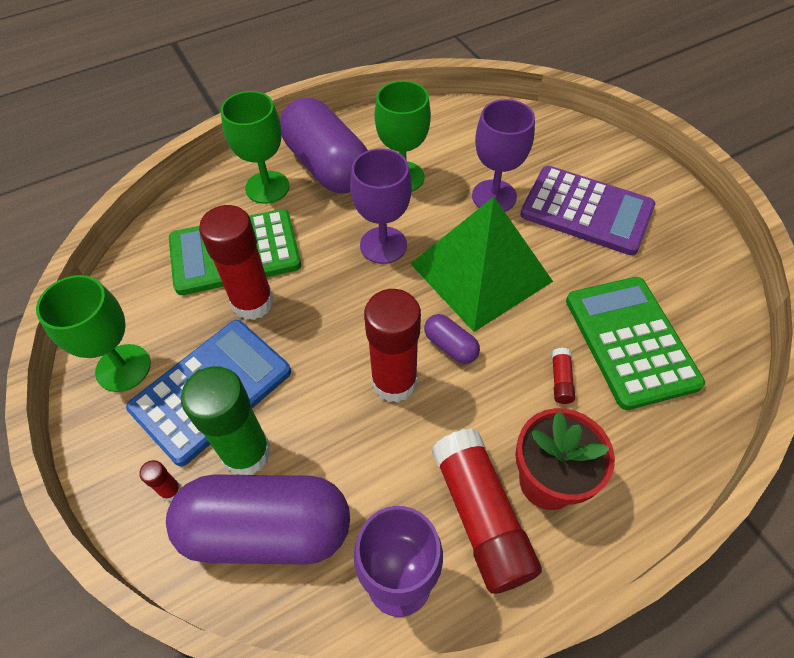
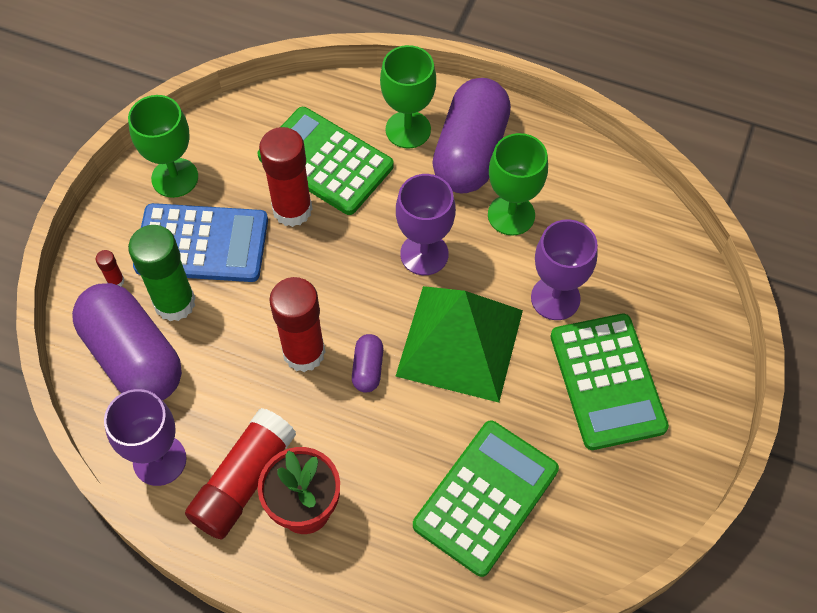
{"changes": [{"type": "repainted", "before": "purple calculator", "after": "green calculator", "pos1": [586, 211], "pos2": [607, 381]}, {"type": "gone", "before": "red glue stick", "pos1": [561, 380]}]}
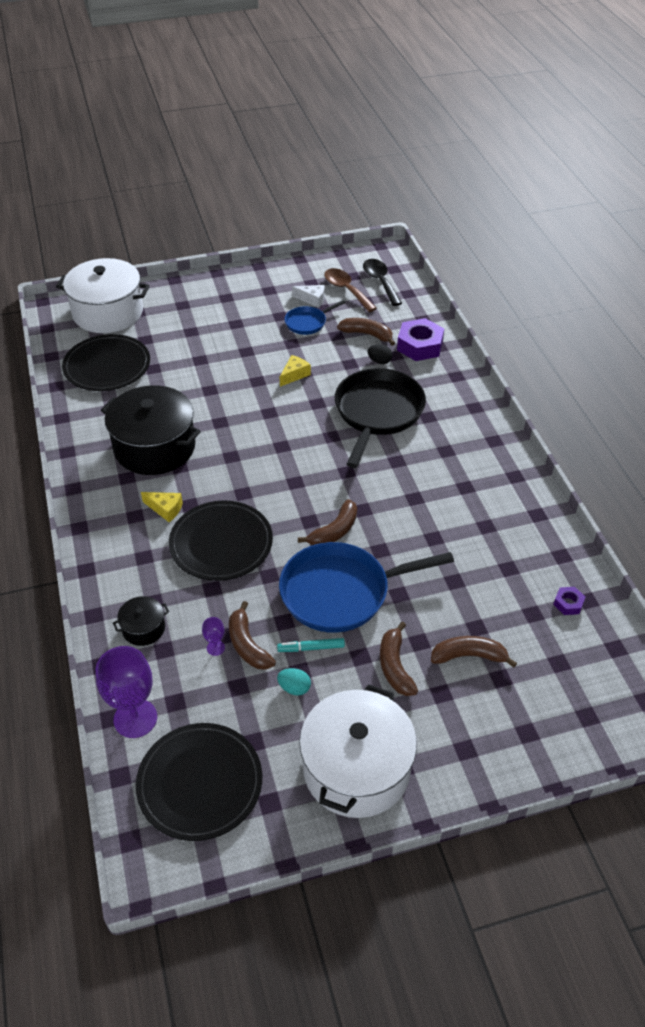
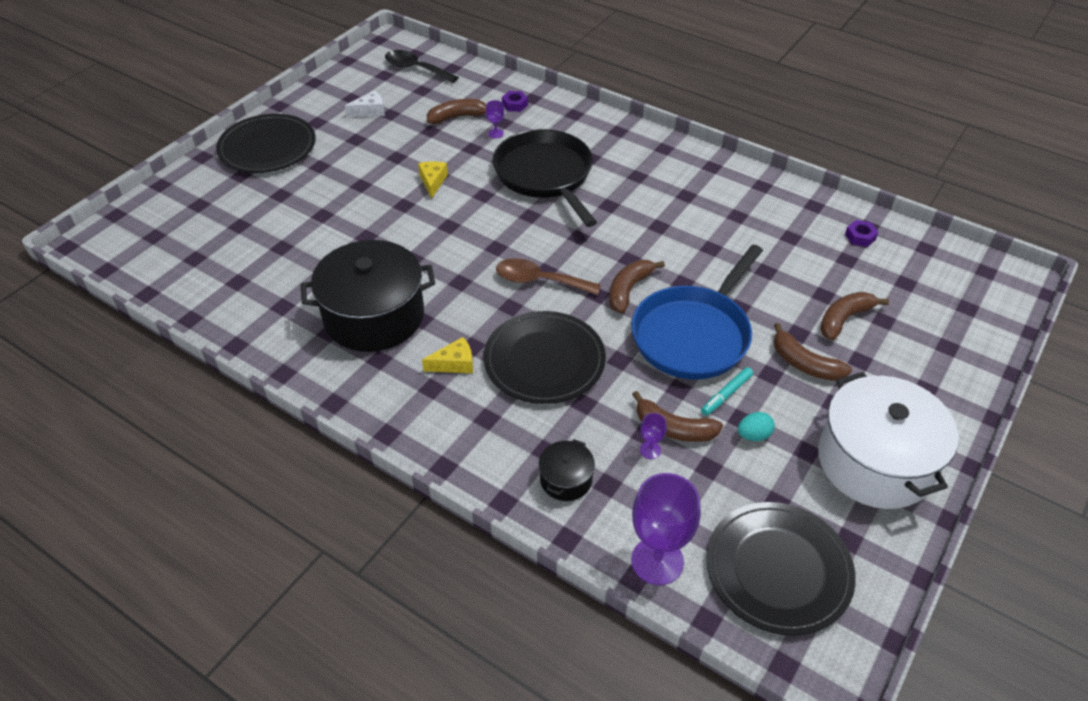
{"changes": [{"type": "gone", "before": "white pot", "pos1": [108, 312]}, {"type": "shifted", "before": "brown spoon", "pos1": [346, 290], "pos2": [539, 281]}, {"type": "gone", "before": "blue pan", "pos1": [307, 323]}, {"type": "scaled", "before": "purple nut", "pos1": [420, 346], "pos2": [514, 105], "scale": 0.49}, {"type": "shifted", "before": "black plate", "pos1": [107, 366], "pos2": [267, 147]}, {"type": "swapped", "before": "black egg", "after": "purple goblet", "pos1": [379, 361], "pos2": [496, 133]}, {"type": "rotated", "before": "brown banana", "pos1": [334, 531], "pos2": [628, 290], "turn": -150}]}
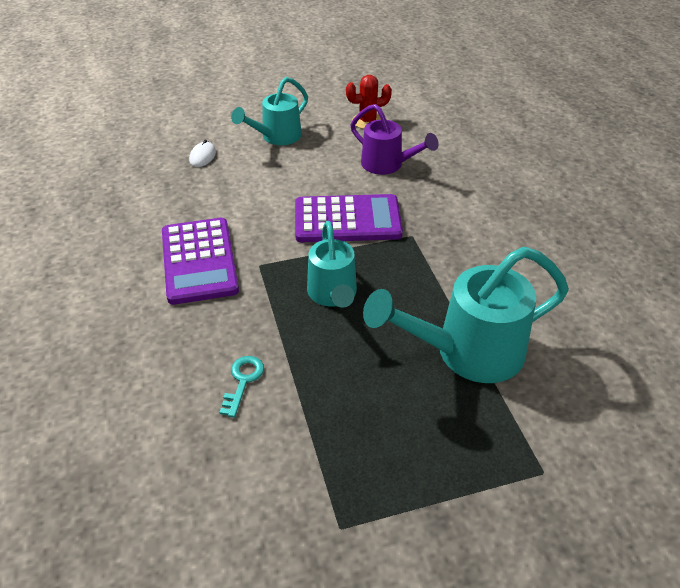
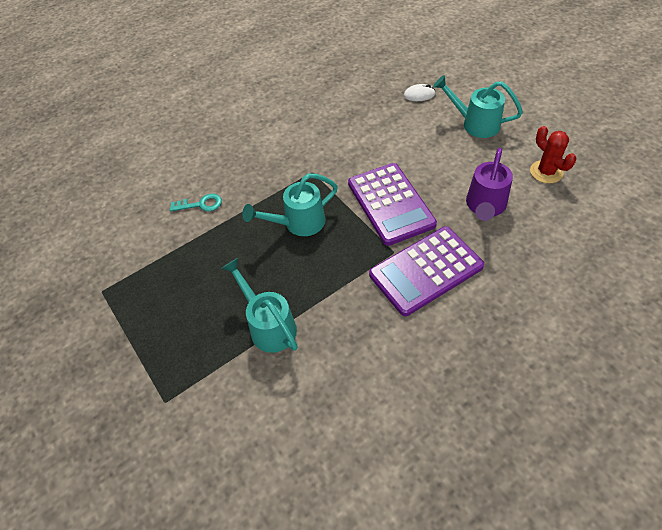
{"changes": [{"type": "shifted", "before": "purple calculator", "pos1": [199, 261], "pos2": [426, 270]}, {"type": "scaled", "before": "turquoise watering can", "pos1": [468, 352], "pos2": [269, 326], "scale": 0.63}]}
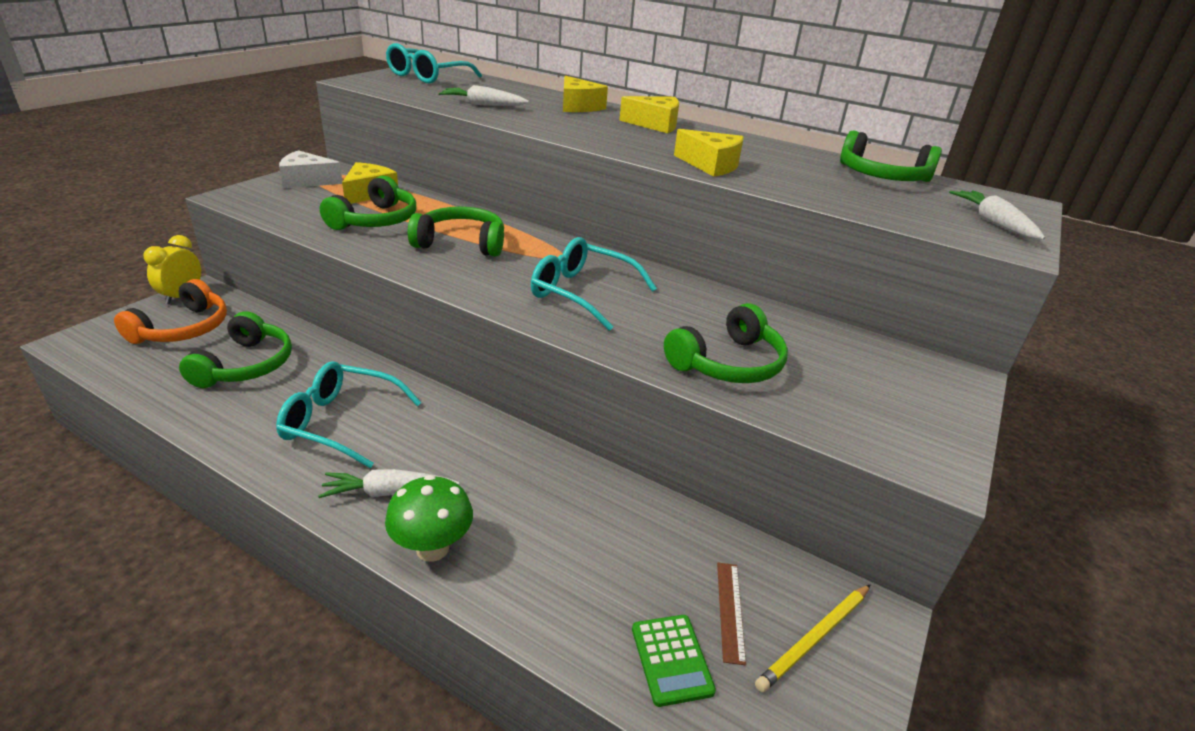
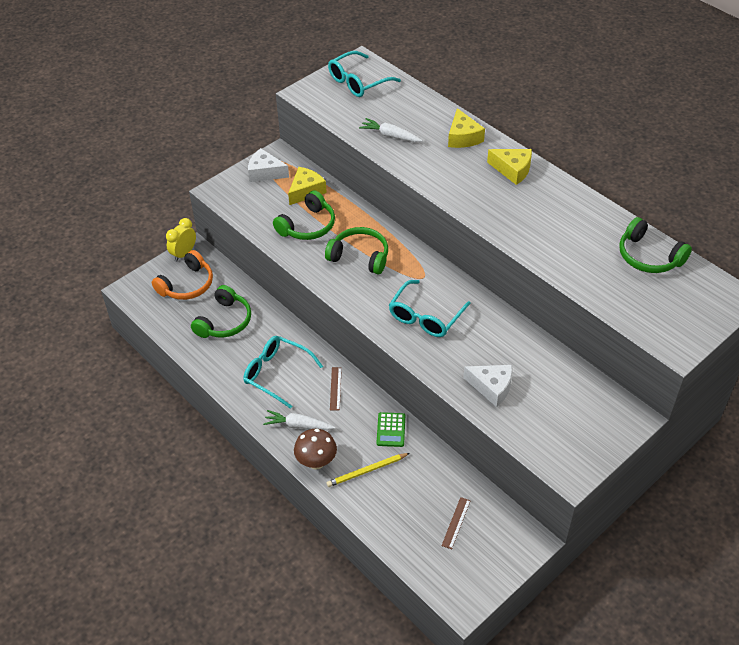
{"changes": [{"type": "gone", "before": "yellow cheese", "pos1": [711, 165]}, {"type": "gone", "before": "white carrot", "pos1": [993, 223]}, {"type": "rotated", "before": "turquoise glasses", "pos1": [583, 293], "pos2": [426, 316], "turn": -105}, {"type": "swapped", "before": "green headphones", "after": "white cheese", "pos1": [728, 363], "pos2": [492, 387]}, {"type": "repainted", "before": "green mushroom", "after": "brown mushroom", "pos1": [432, 548], "pos2": [316, 462]}, {"type": "shifted", "before": "yellow pencil", "pos1": [815, 638], "pos2": [367, 471]}, {"type": "shifted", "before": "green calculator", "pos1": [671, 659], "pos2": [391, 430]}, {"type": "new", "after": "brown ruler", "pos2": [335, 388]}]}
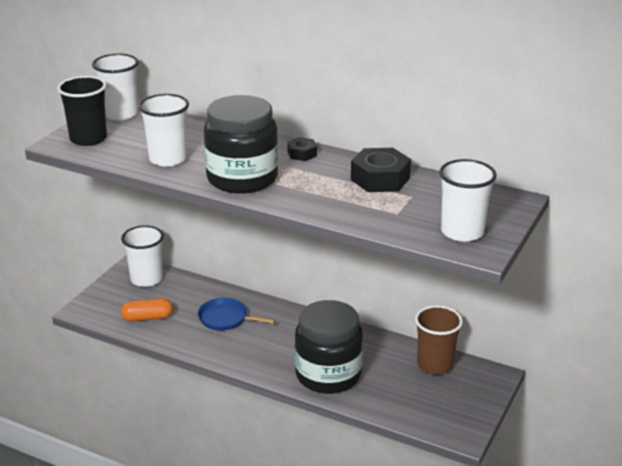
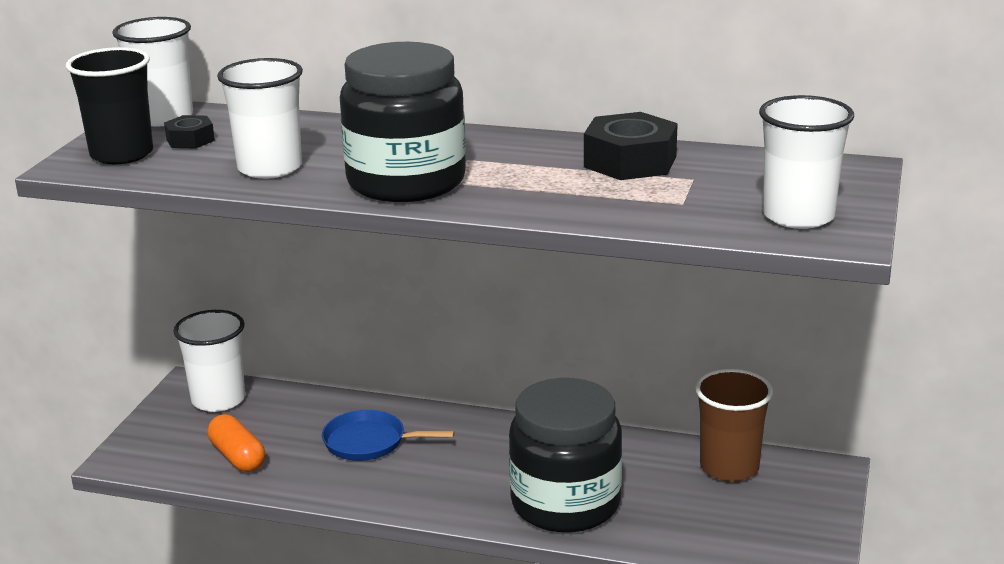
{"changes": [{"type": "shifted", "before": "black nut", "pos1": [302, 154], "pos2": [190, 140]}, {"type": "rotated", "before": "orange capsule", "pos1": [147, 318], "pos2": [237, 457], "turn": 75}]}
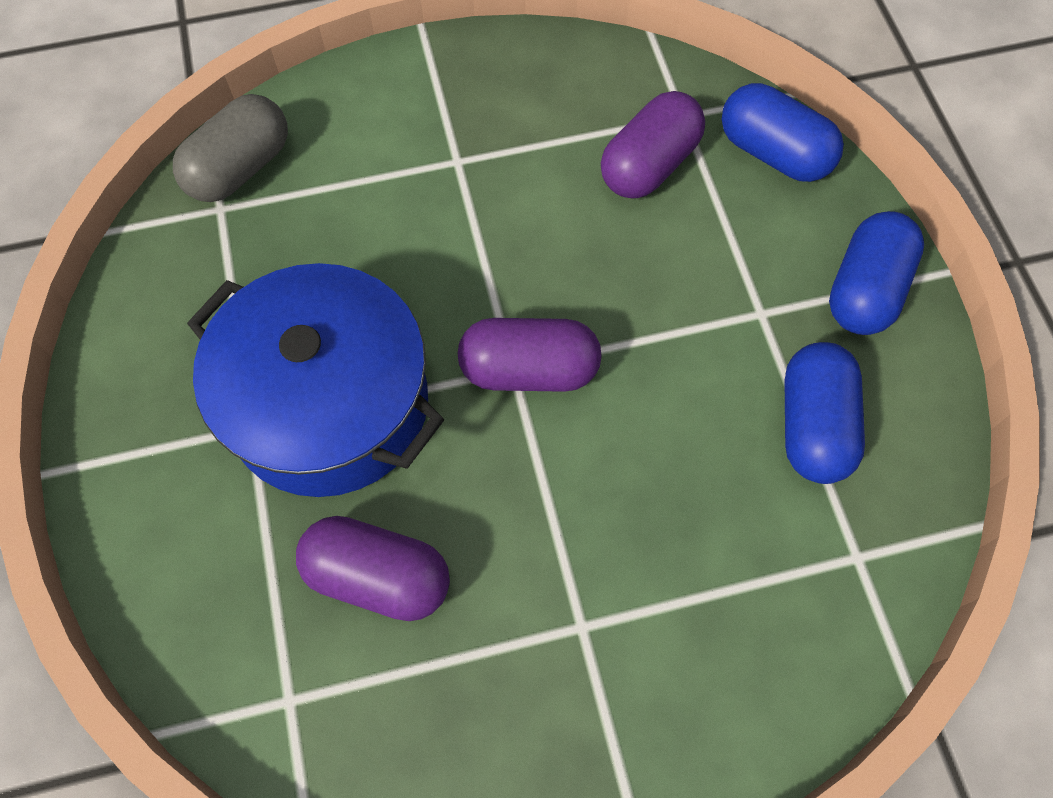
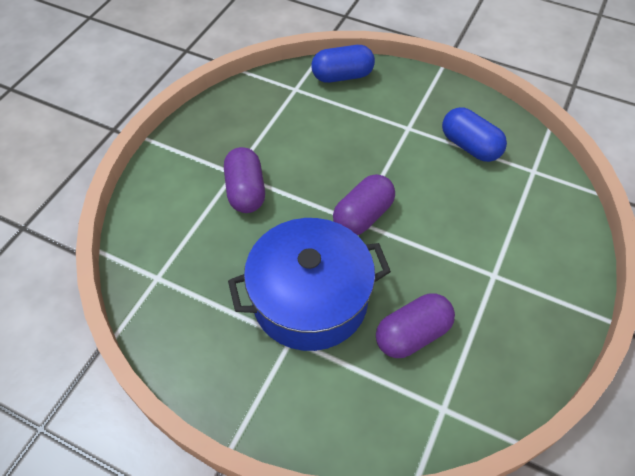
{"changes": [{"type": "shifted", "before": "purple capsule", "pos1": [649, 165], "pos2": [246, 191]}, {"type": "gone", "before": "grey capsule", "pos1": [240, 168]}, {"type": "gone", "before": "blue capsule", "pos1": [865, 290]}]}
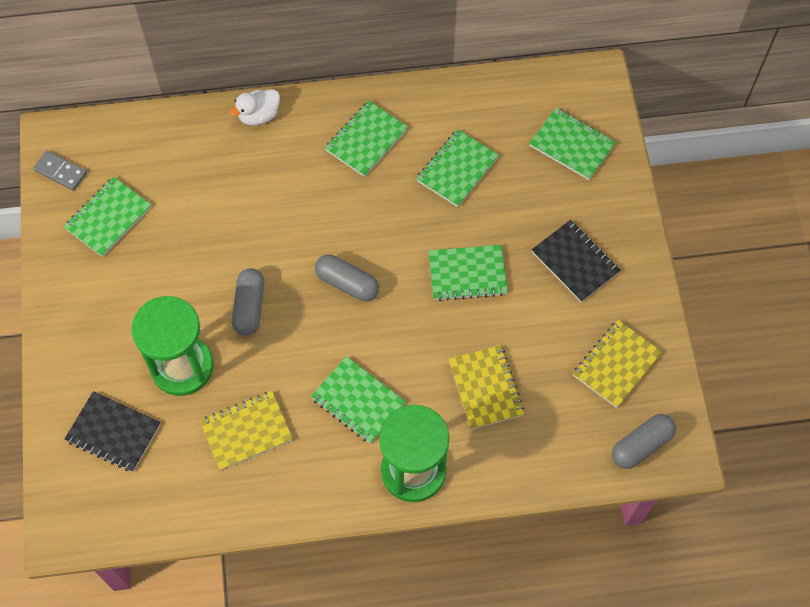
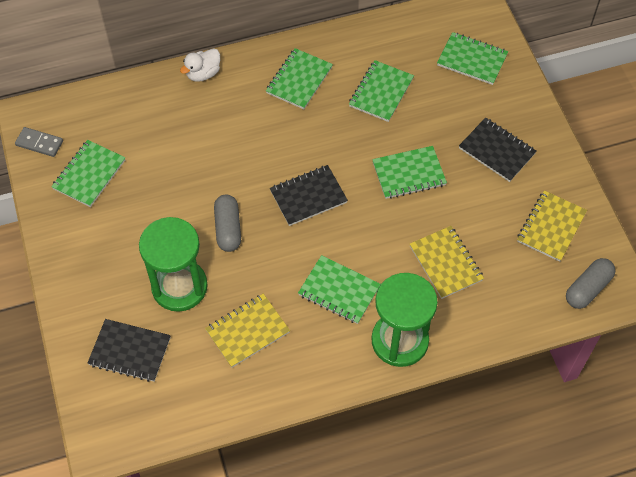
{"changes": [{"type": "swapped", "before": "grey capsule", "after": "black notebook", "pos1": [347, 283], "pos2": [308, 196]}]}
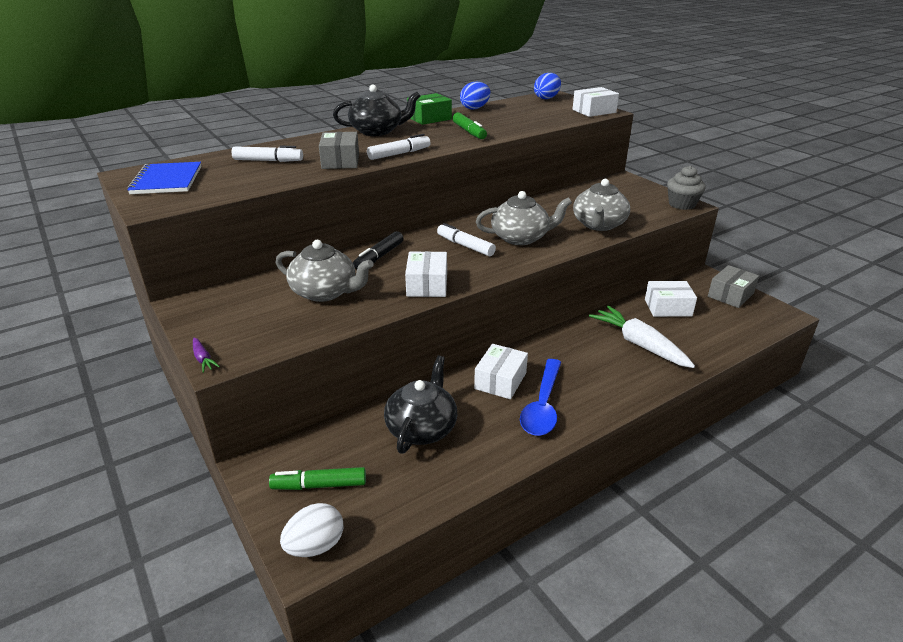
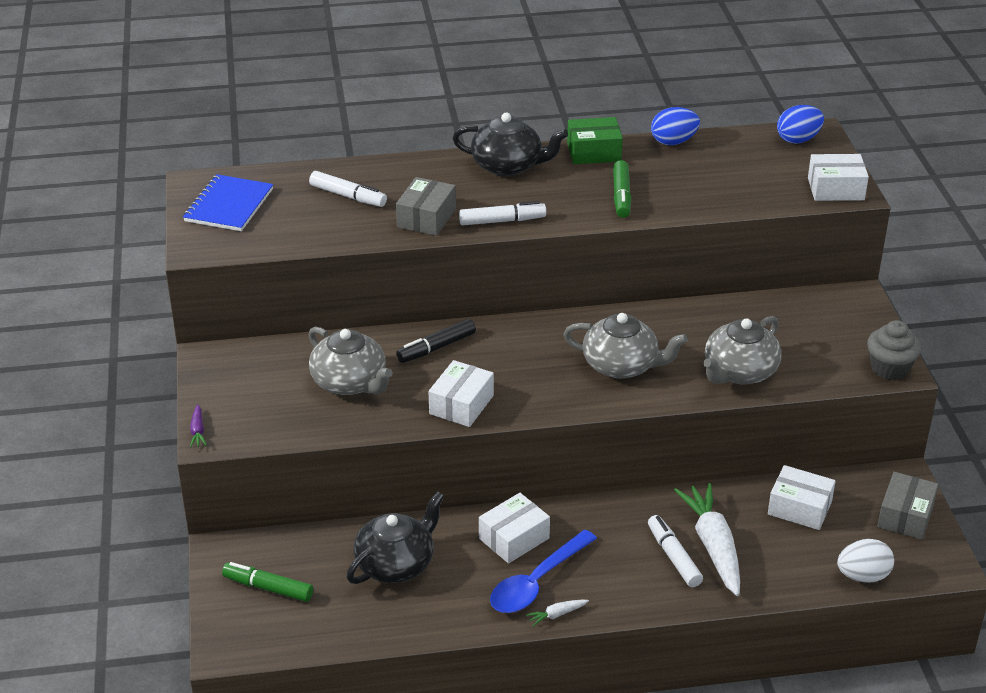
{"changes": [{"type": "shifted", "before": "white marker", "pos1": [465, 246], "pos2": [673, 557]}, {"type": "rotated", "before": "grey box", "pos1": [730, 295], "pos2": [905, 516], "turn": -45}, {"type": "shifted", "before": "white egg", "pos1": [315, 546], "pos2": [863, 576]}, {"type": "new", "after": "white carrot", "pos2": [556, 615]}]}
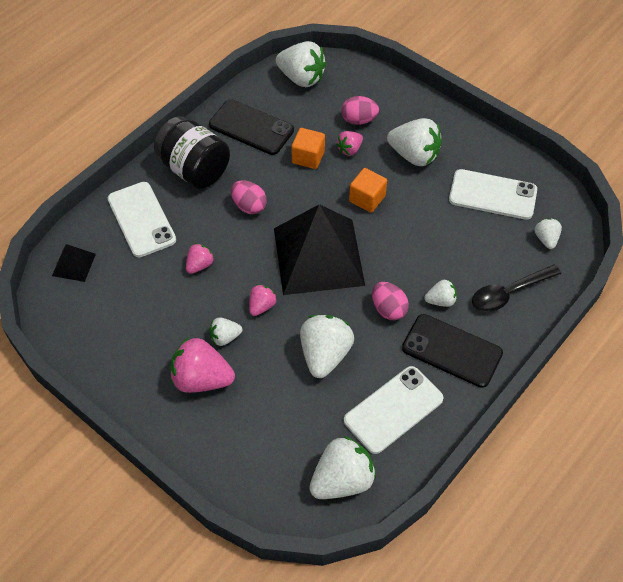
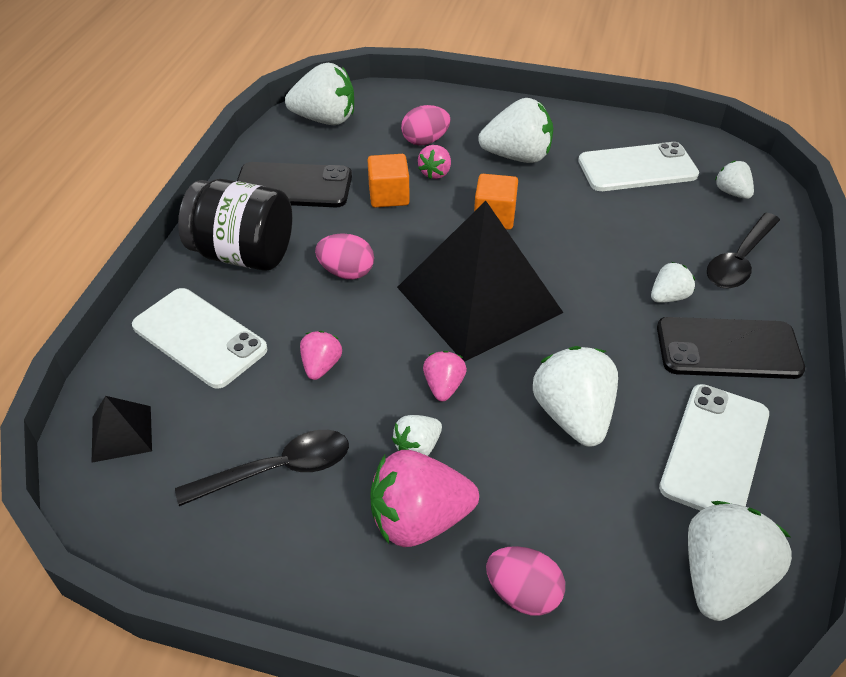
{"changes": [{"type": "shifted", "before": "pink egg", "pos1": [388, 309], "pos2": [523, 593]}, {"type": "new", "after": "black spoon", "pos2": [277, 470]}]}
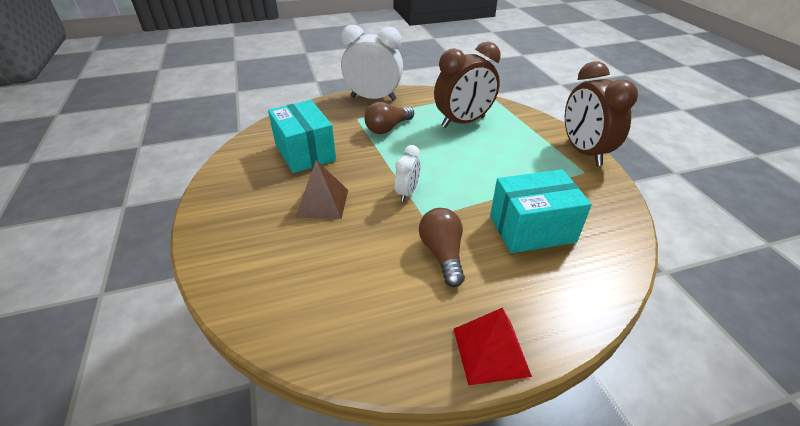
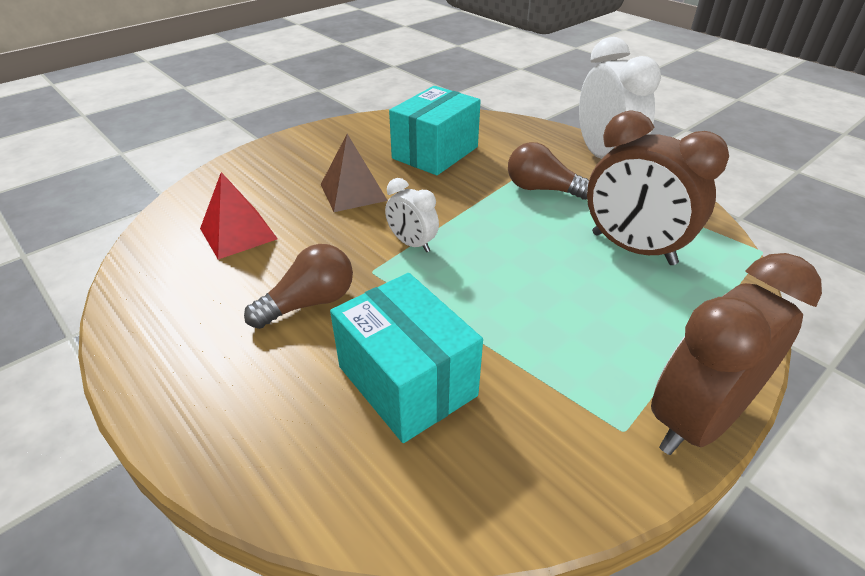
{"changes": [{"type": "rotated", "before": "white clock", "pos1": [407, 193], "pos2": [412, 244], "turn": 45}, {"type": "shifted", "before": "red pyramid", "pos1": [491, 351], "pos2": [238, 233]}]}
